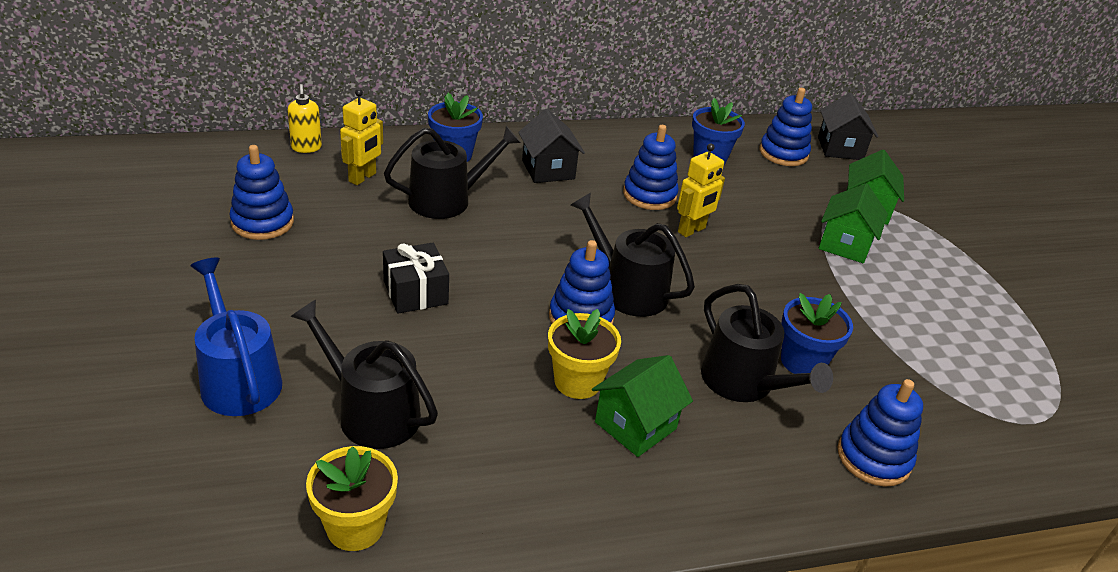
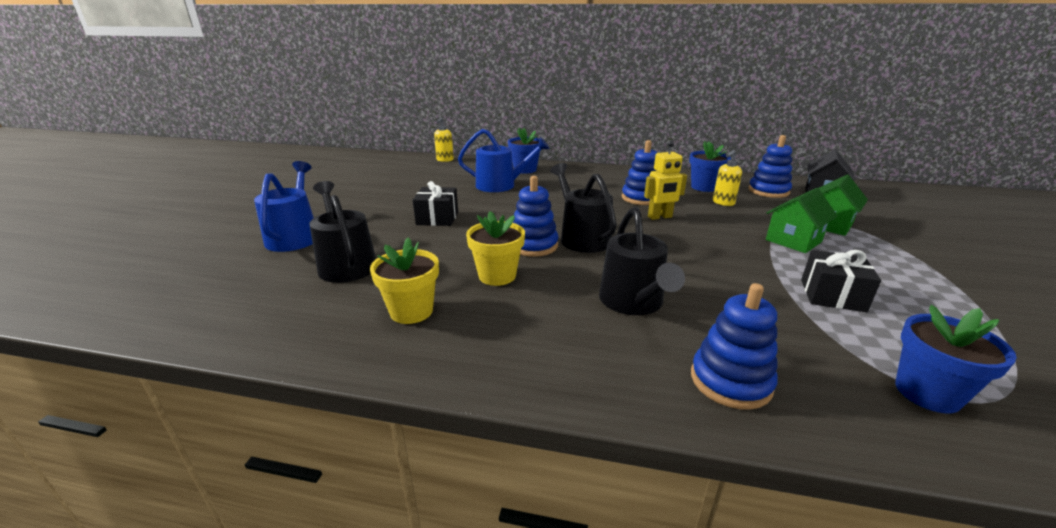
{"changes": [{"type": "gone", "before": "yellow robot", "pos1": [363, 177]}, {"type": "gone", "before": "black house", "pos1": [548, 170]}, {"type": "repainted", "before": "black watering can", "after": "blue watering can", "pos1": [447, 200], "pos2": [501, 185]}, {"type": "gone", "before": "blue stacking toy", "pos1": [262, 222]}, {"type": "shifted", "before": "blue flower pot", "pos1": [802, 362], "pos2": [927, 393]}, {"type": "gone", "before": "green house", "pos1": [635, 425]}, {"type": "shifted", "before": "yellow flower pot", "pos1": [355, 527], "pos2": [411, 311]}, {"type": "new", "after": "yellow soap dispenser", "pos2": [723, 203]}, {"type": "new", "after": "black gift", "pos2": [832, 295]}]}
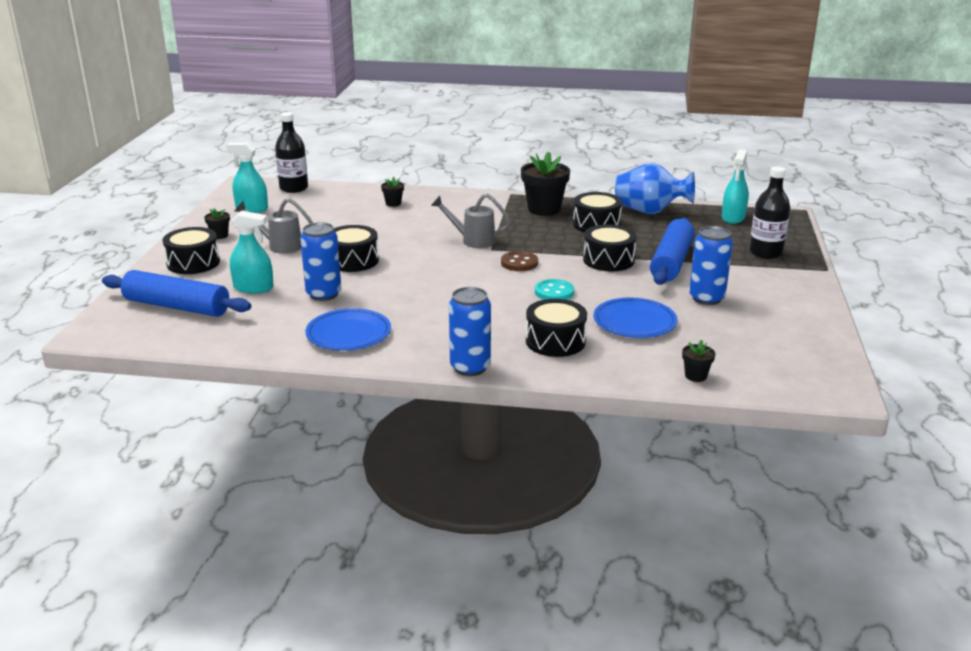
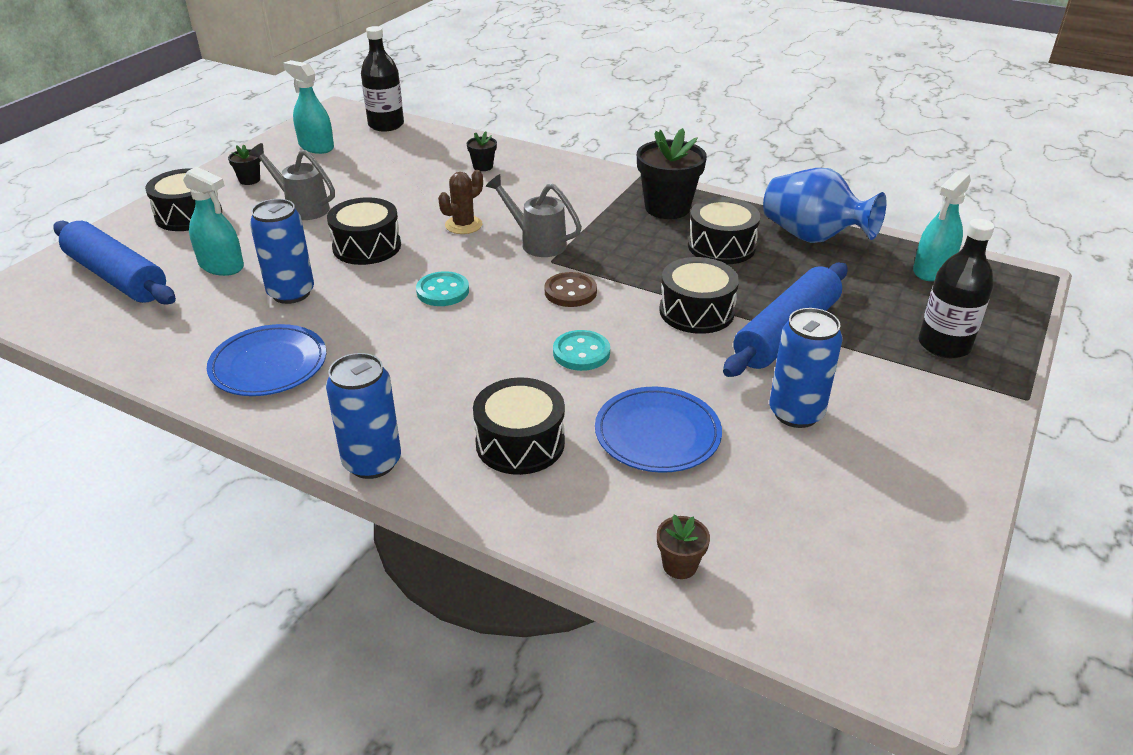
{"changes": [{"type": "repainted", "before": "black flower pot", "after": "brown flower pot", "pos1": [695, 376], "pos2": [679, 565]}, {"type": "new", "after": "brown cactus", "pos2": [463, 225]}, {"type": "new", "after": "turquoise button", "pos2": [443, 291]}]}
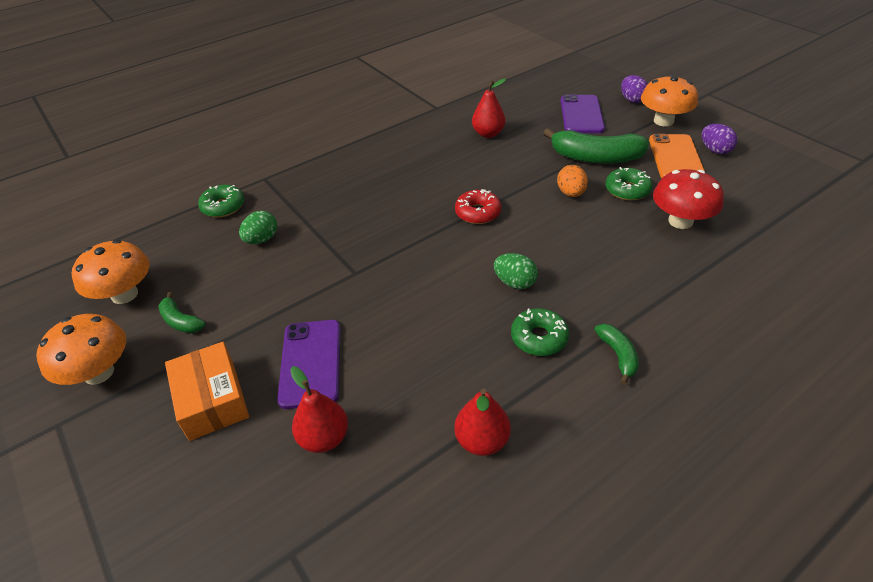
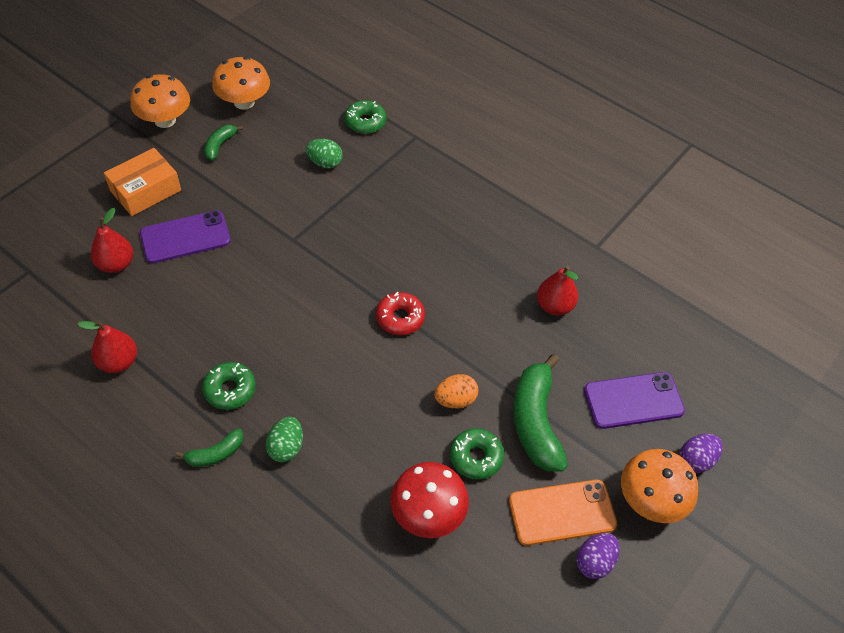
{"changes": [{"type": "shifted", "before": "green egg", "pos1": [514, 283], "pos2": [286, 447]}]}
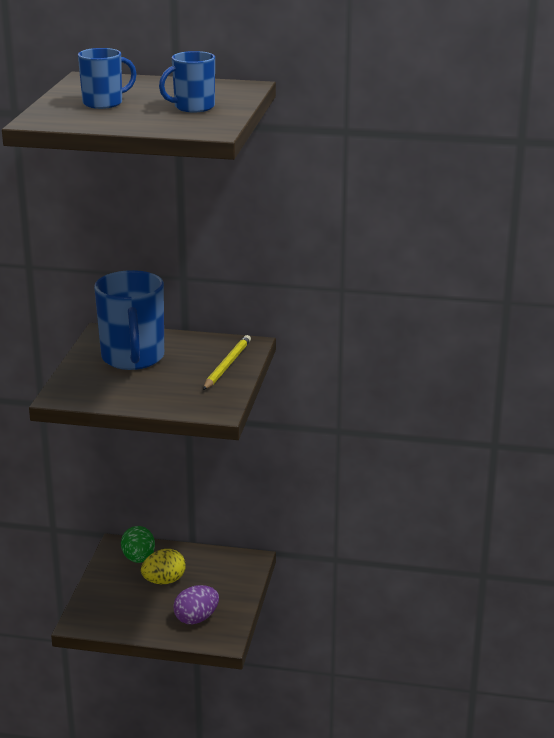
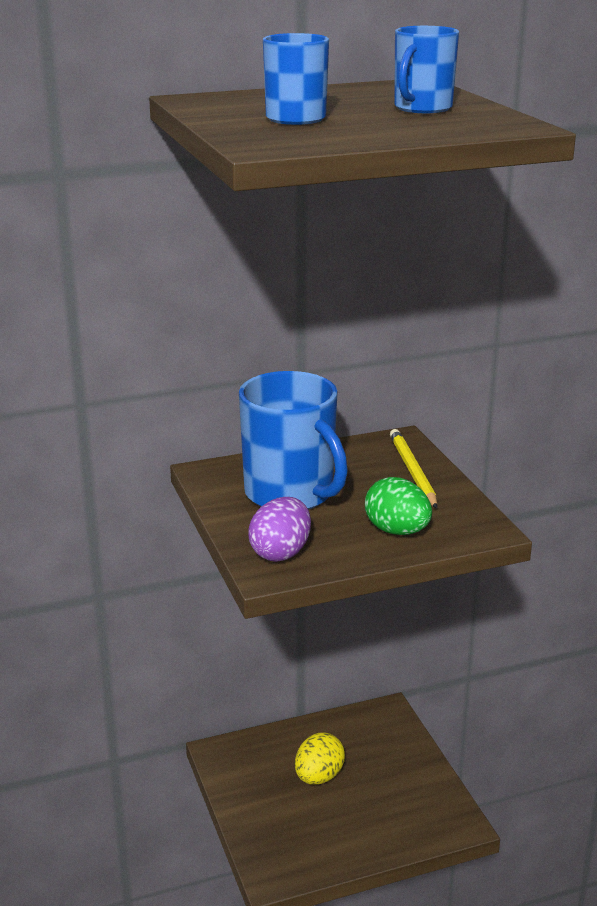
{"changes": [{"type": "shifted", "before": "green egg", "pos1": [139, 559], "pos2": [397, 531]}, {"type": "shifted", "before": "purple egg", "pos1": [196, 618], "pos2": [281, 553]}]}
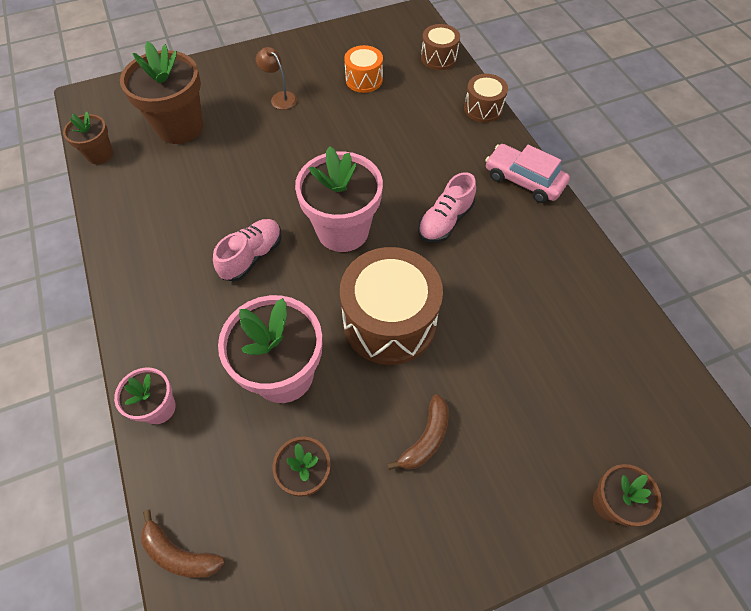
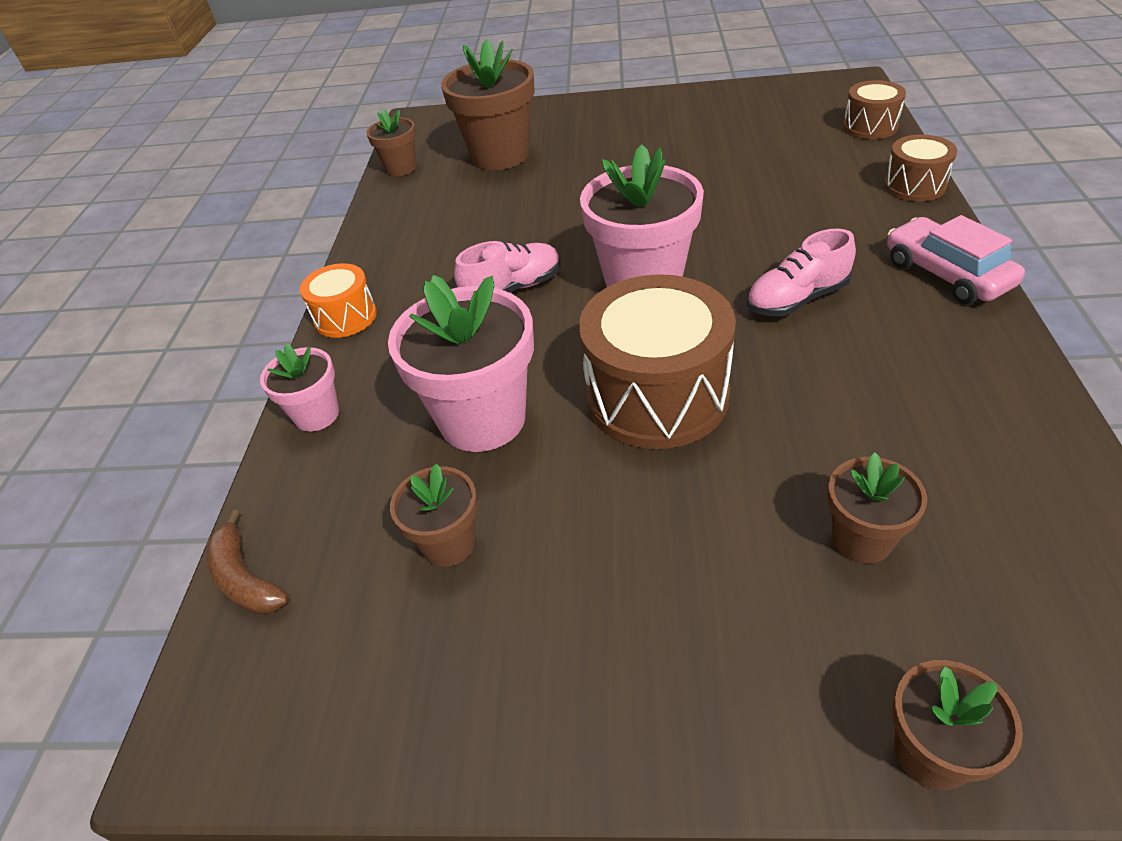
{"changes": [{"type": "shifted", "before": "orange drum", "pos1": [364, 80], "pos2": [345, 317]}, {"type": "gone", "before": "brown lamp", "pos1": [280, 97]}, {"type": "gone", "before": "brown banana", "pos1": [426, 438]}, {"type": "new", "after": "brown flower pot", "pos2": [862, 539]}]}
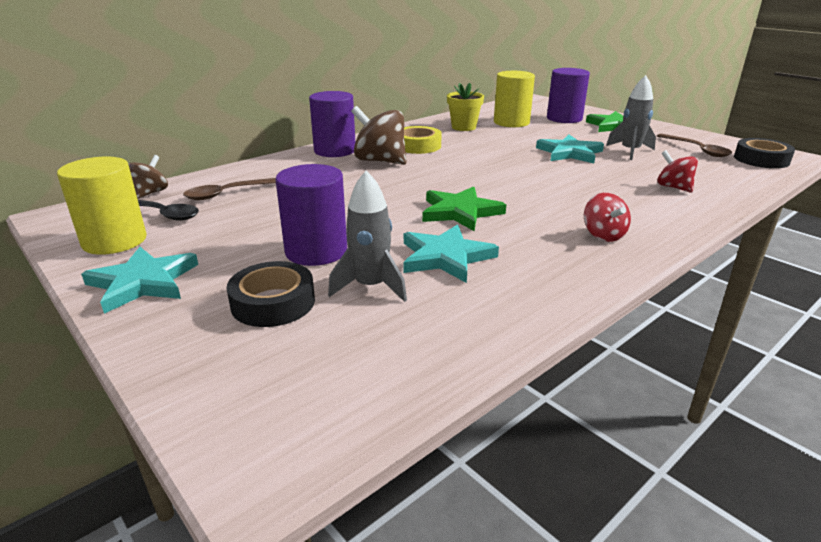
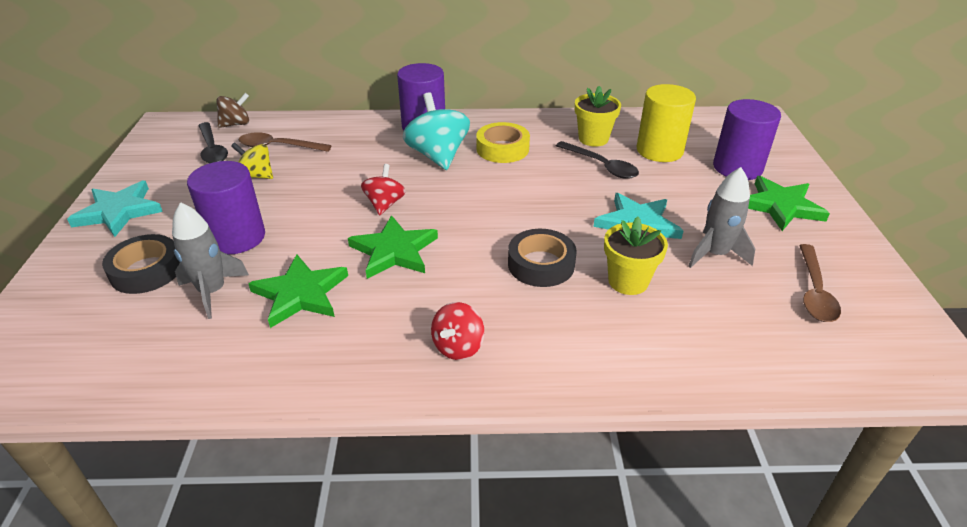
{"changes": [{"type": "repainted", "before": "brown spinning top", "after": "turquoise spinning top", "pos1": [380, 161], "pos2": [438, 156]}, {"type": "shifted", "before": "black tape", "pos1": [761, 159], "pos2": [541, 264]}, {"type": "shifted", "before": "red spinning top", "pos1": [673, 187], "pos2": [385, 204]}, {"type": "gone", "before": "yellow cylinder", "pos1": [114, 241]}, {"type": "repainted", "before": "turquoise star", "after": "green star", "pos1": [445, 257], "pos2": [300, 294]}, {"type": "new", "after": "black spoon", "pos2": [601, 166]}, {"type": "new", "after": "yellow spinning top", "pos2": [256, 175]}, {"type": "new", "after": "yellow flower pot", "pos2": [628, 281]}]}
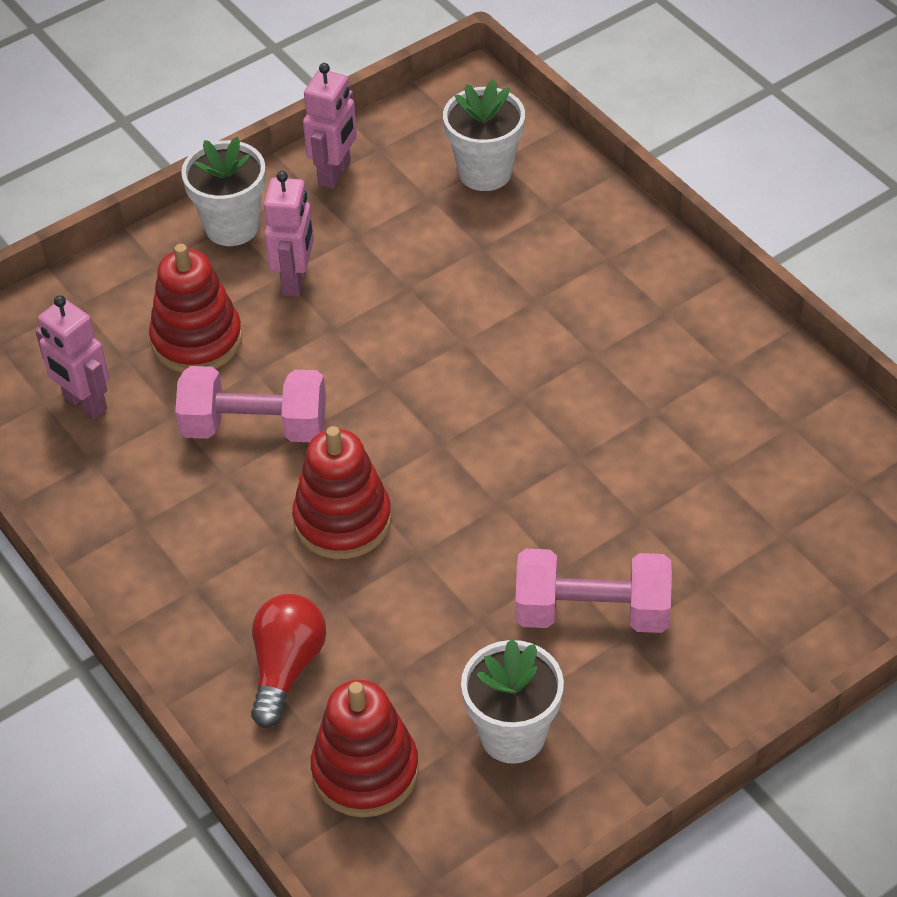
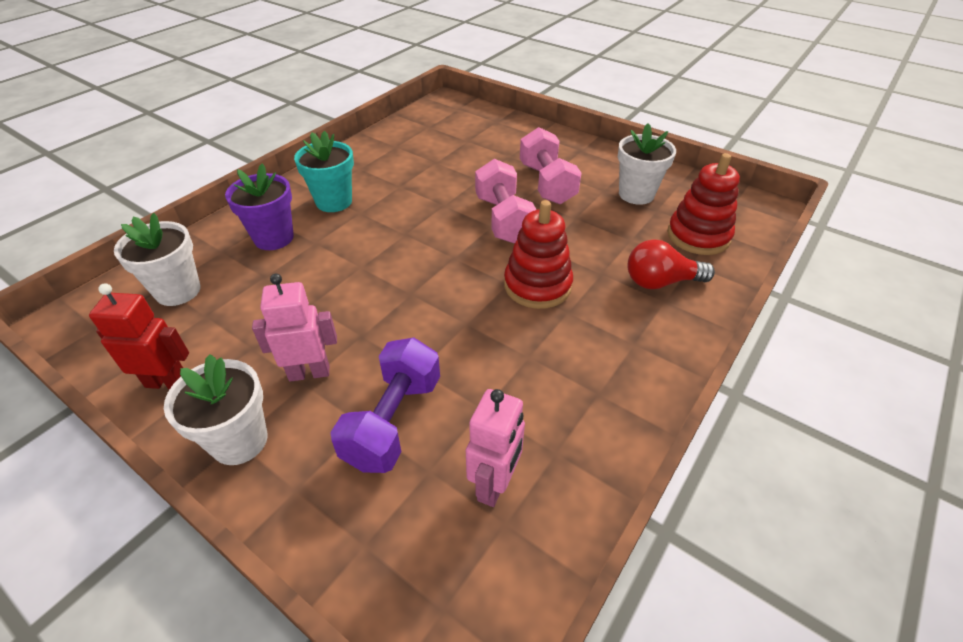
{"changes": [{"type": "repainted", "before": "pink robot", "after": "red robot", "pos1": [335, 173], "pos2": [168, 382]}, {"type": "swapped", "before": "red stacking toy", "after": "purple dumbbell", "pos1": [197, 340], "pos2": [393, 421]}, {"type": "shifted", "before": "pink dumbbell", "pos1": [255, 427], "pos2": [504, 219]}, {"type": "new", "after": "turquoise flower pot", "pos2": [334, 202]}, {"type": "new", "after": "purple flower pot", "pos2": [274, 238]}]}
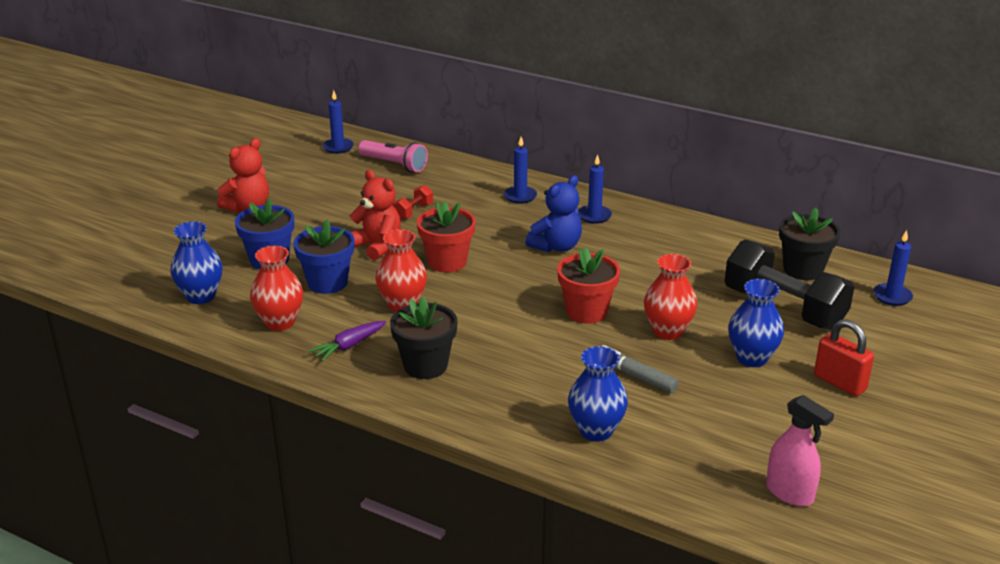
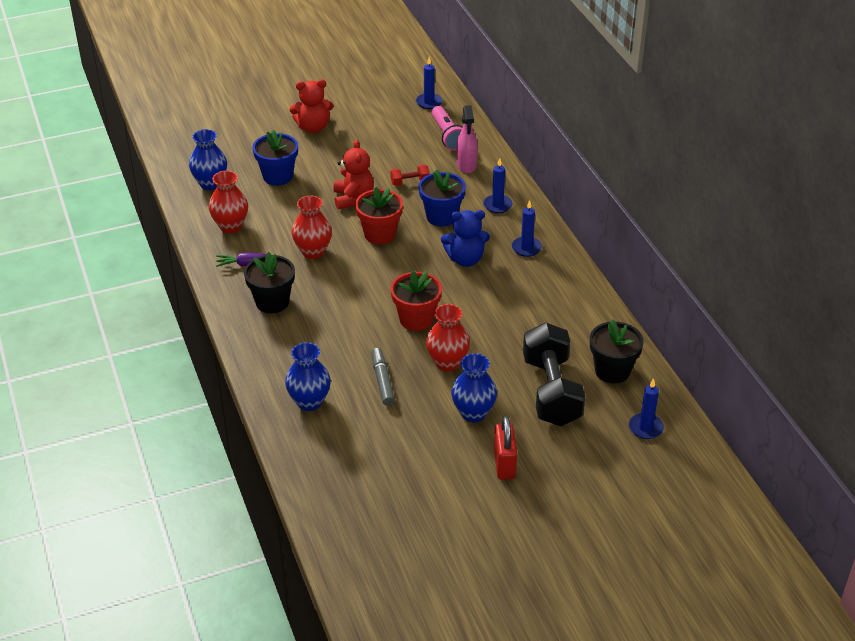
{"changes": [{"type": "shifted", "before": "blue flower pot", "pos1": [327, 283], "pos2": [441, 216]}, {"type": "shifted", "before": "pink spray bottle", "pos1": [790, 493], "pos2": [466, 165]}]}
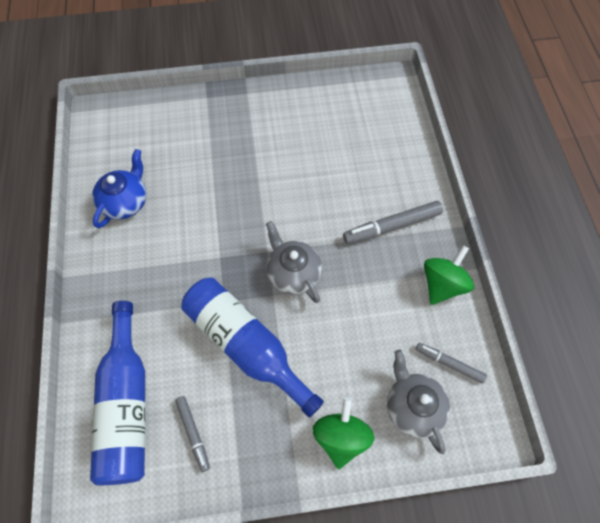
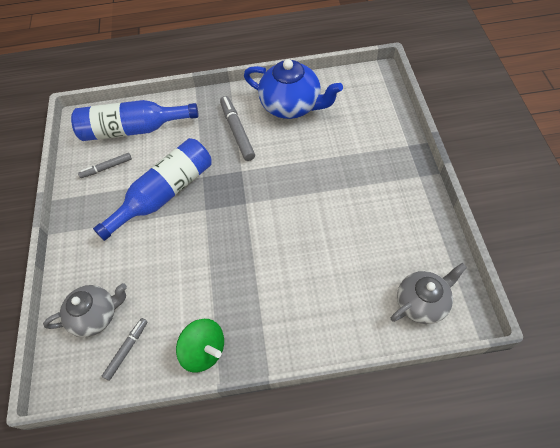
{"changes": [{"type": "scaled", "before": "blue teapot", "pos1": [125, 202], "pos2": [292, 105], "scale": 1.5}, {"type": "shifted", "before": "grey marker", "pos1": [392, 226], "pos2": [237, 131]}, {"type": "shifted", "before": "grey teapot", "pos1": [293, 273], "pos2": [422, 302]}, {"type": "gone", "before": "green spinning top", "pos1": [341, 437]}]}
